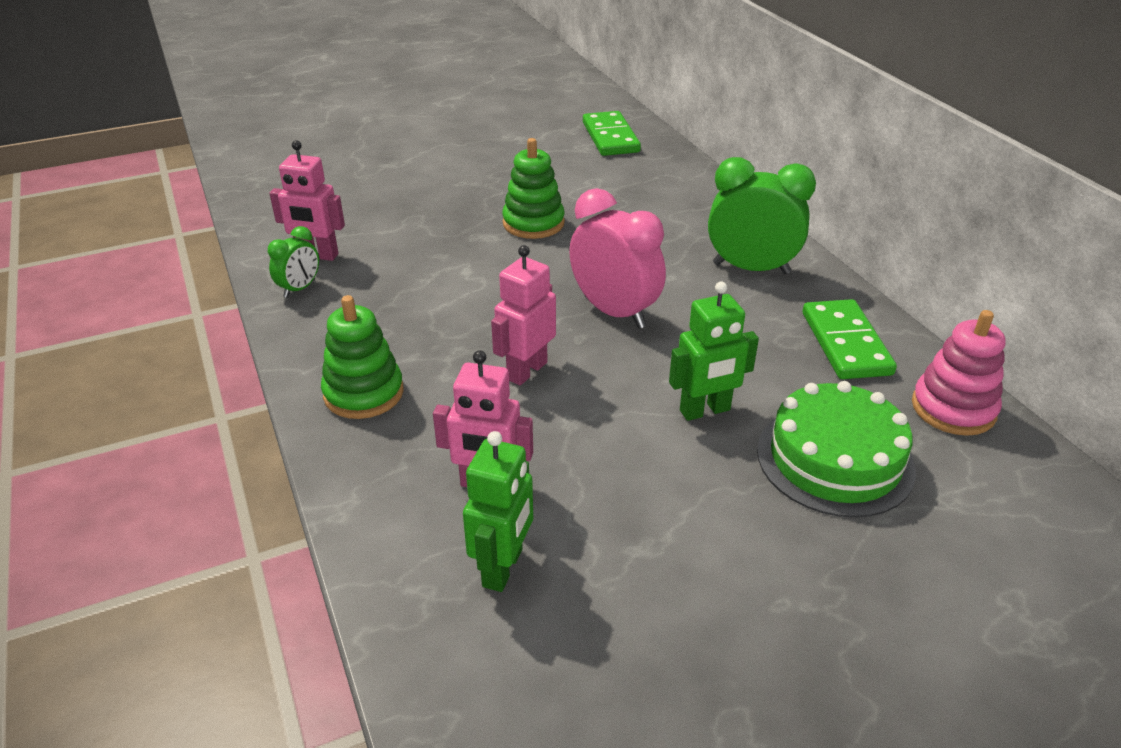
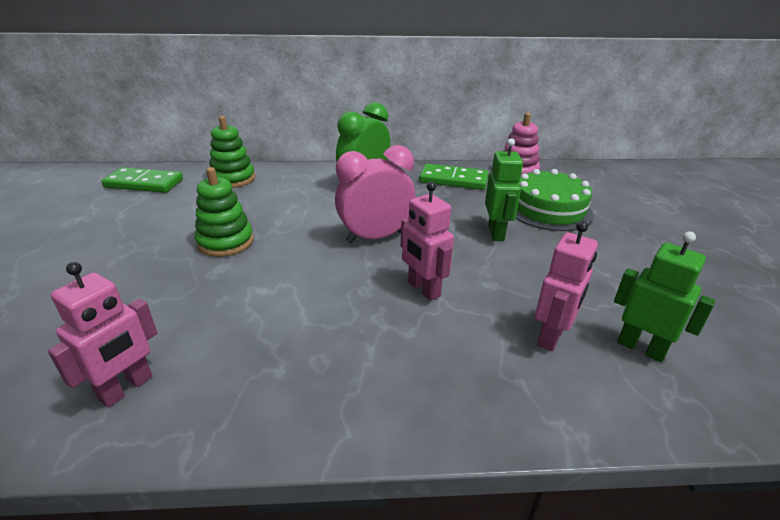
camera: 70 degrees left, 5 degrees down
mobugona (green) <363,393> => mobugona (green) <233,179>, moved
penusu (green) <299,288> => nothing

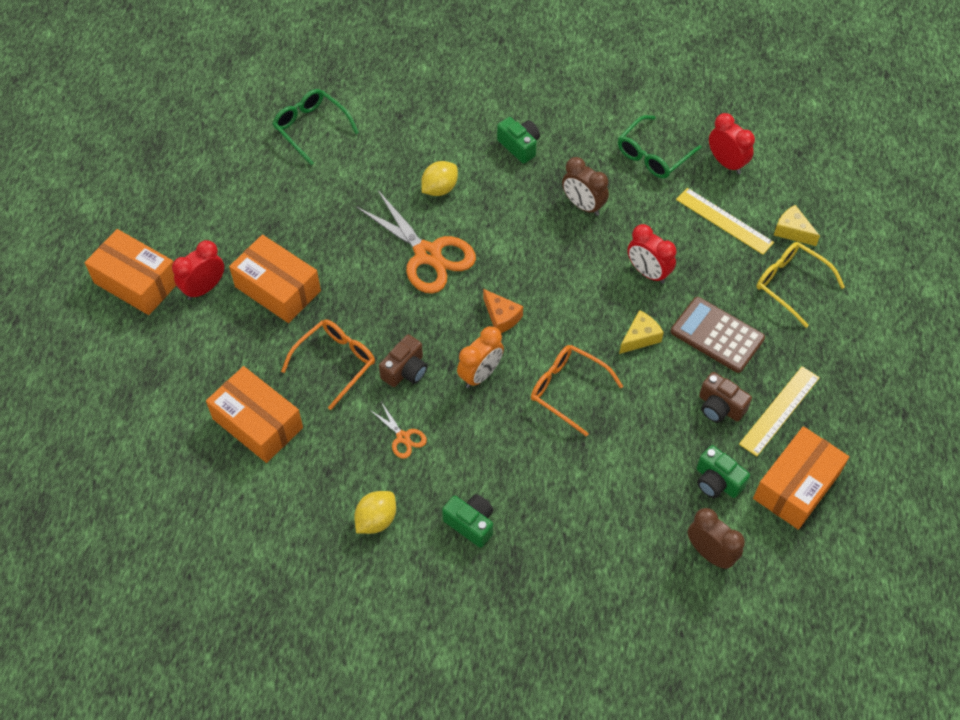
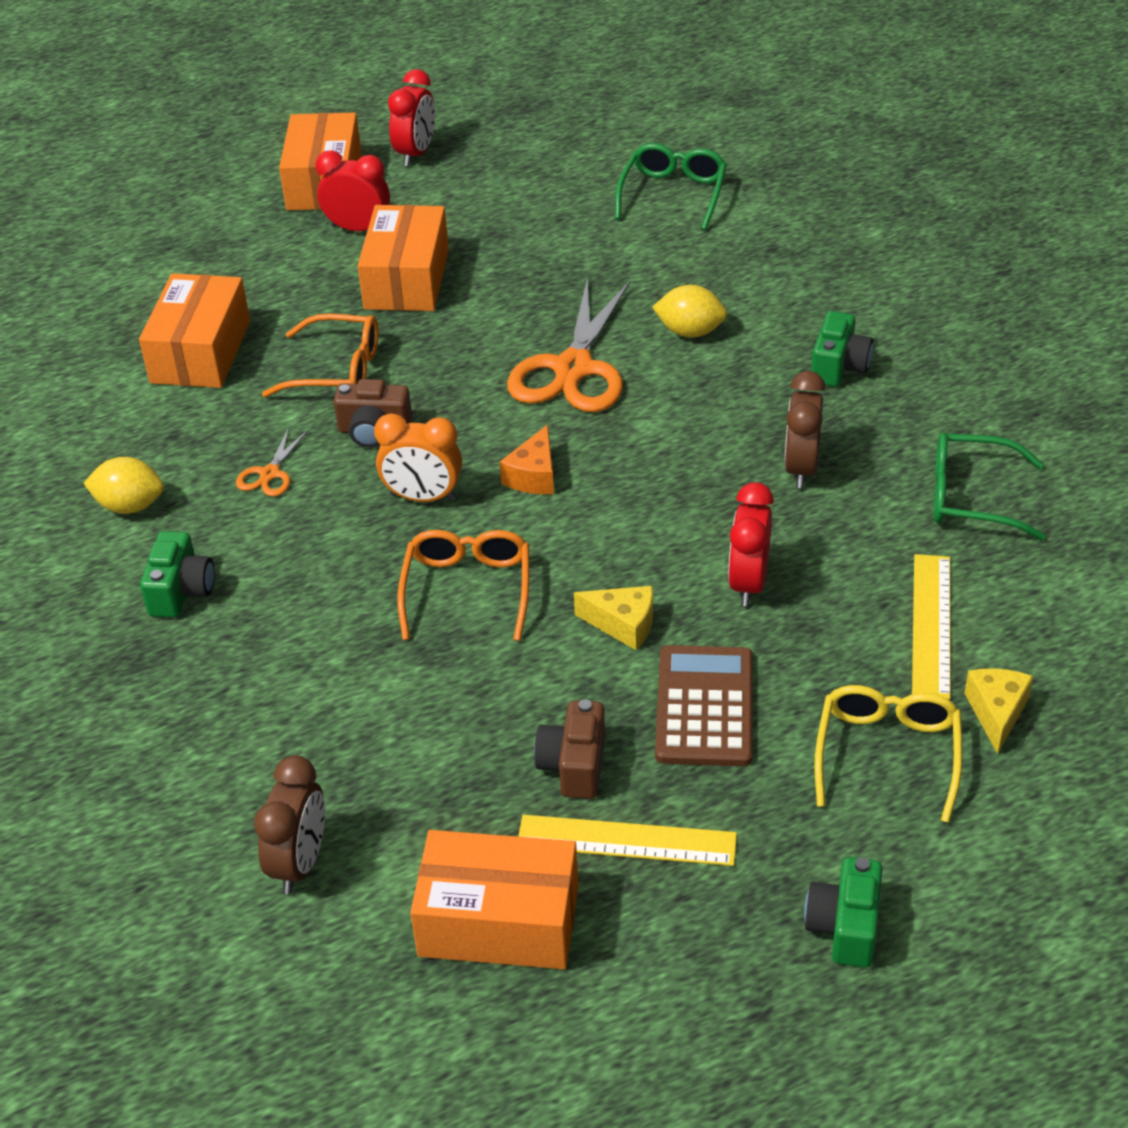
camera: 60 degrees right, 15 degrees down
penusu (red) <726,163> => penusu (red) <416,154>, moved
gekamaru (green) <717,481> => gekamaru (green) <845,927>, moved

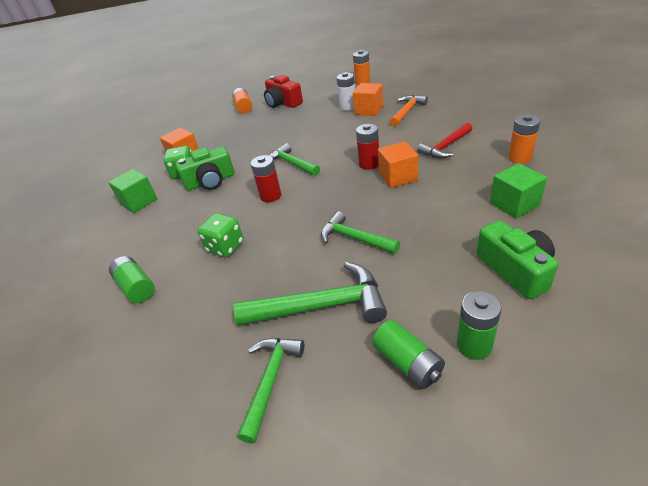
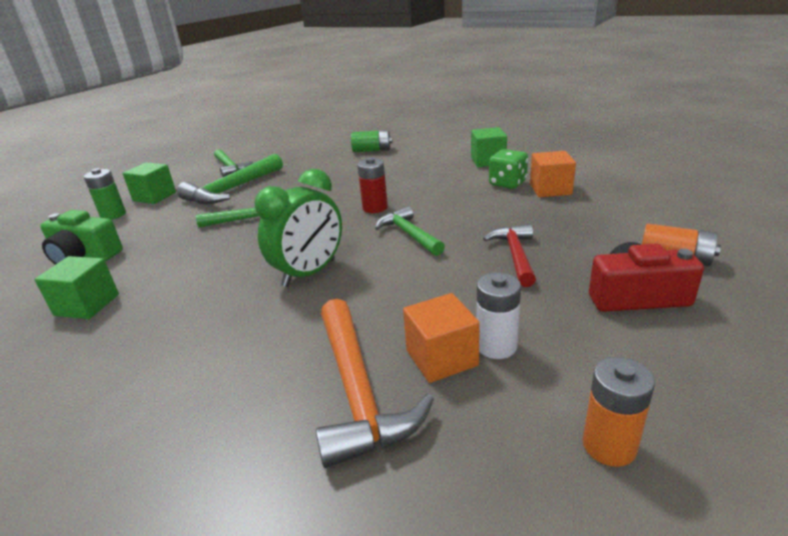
camera: 130 degrees right, 10 degrees down
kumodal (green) <408,363> => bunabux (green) <154,196>
kumodal (red) <369,164> => penusu (green) <309,273>
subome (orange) <407,111> => subome (orange) <358,391>, x1.53
subome (green) <292,164> => subome (green) <409,234>, 120 degrees counterclockwise
subome (red) <446,147> => subome (red) <515,255>, moved
gekamaru (green) <210,181> => nothing
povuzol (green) <225,247> => nothing
bunabux (orange) <398,177> => nothing
kumodal (orange) <519,158> => nothing

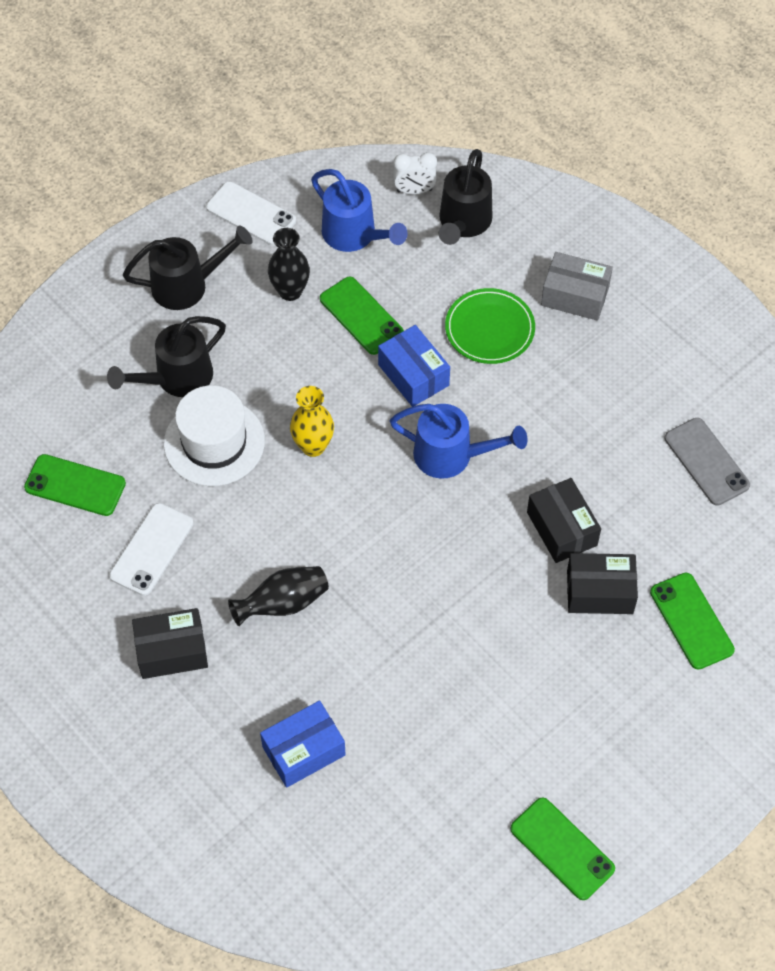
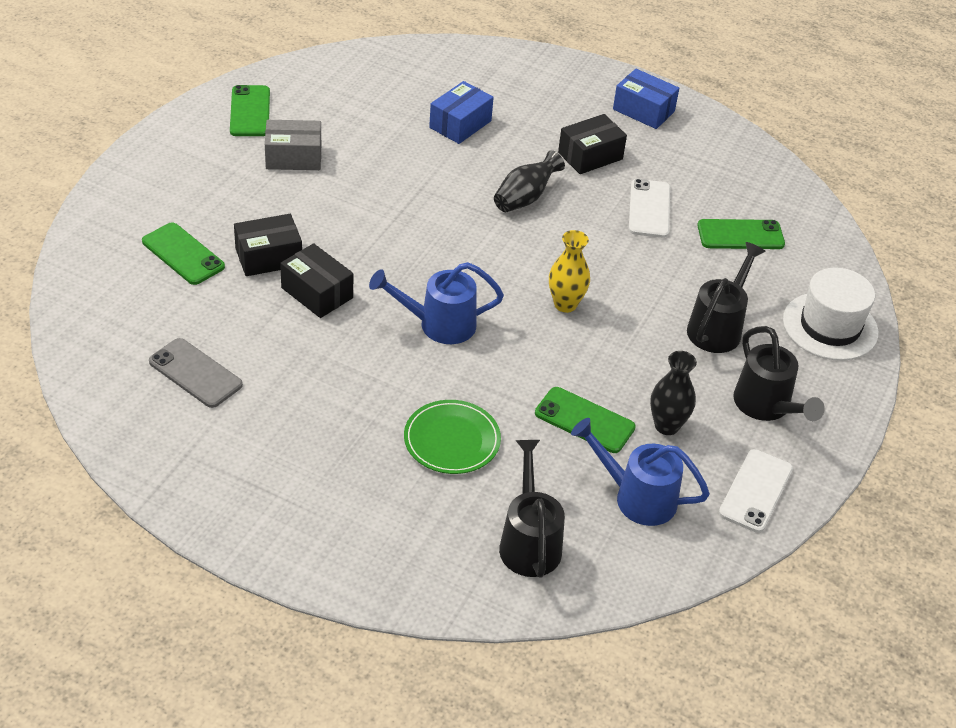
camera: 155 degrees right, 15 degrees down
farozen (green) <562,849> => farozen (green) <250,111>, 60 degrees clockwise
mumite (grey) <575,296> => mumite (grey) <293,157>, moved
mumite (blue) <413,375> => mumite (blue) <643,110>, moved
farozen (white) <251,214> => farozen (white) <755,491>, 75 degrees counterclockwise
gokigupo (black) <188,285> => gokigupo (black) <766,406>, 75 degrees counterclockwise
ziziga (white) <214,442> => ziziga (white) <830,326>, moved
penusu (white) <414,190> => nothing

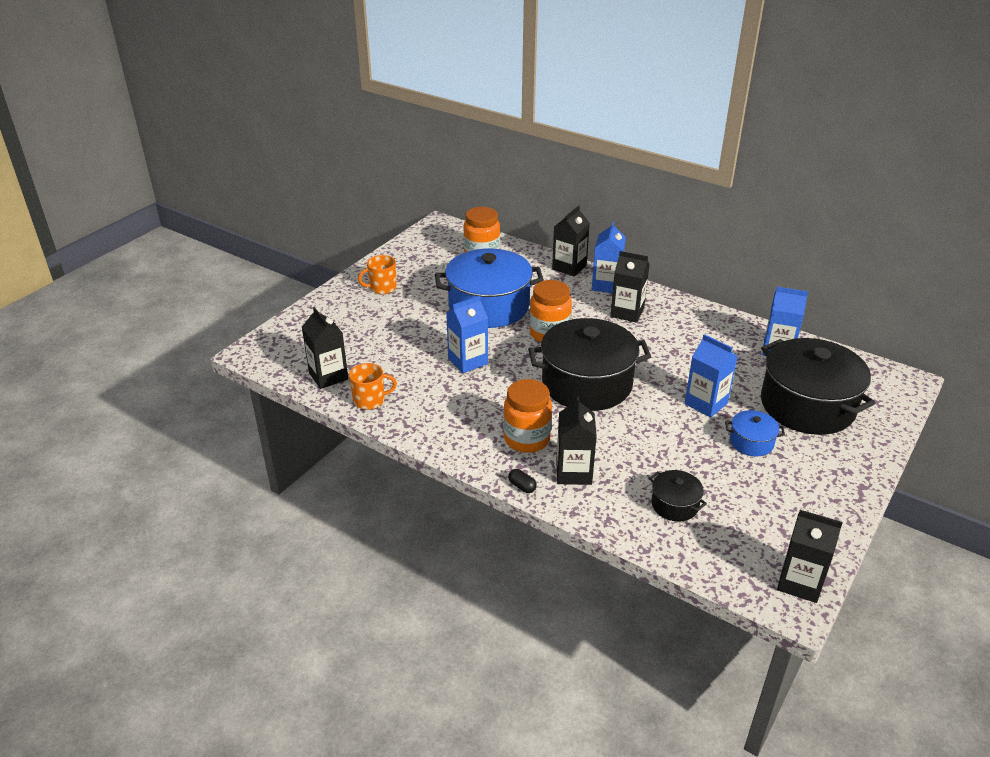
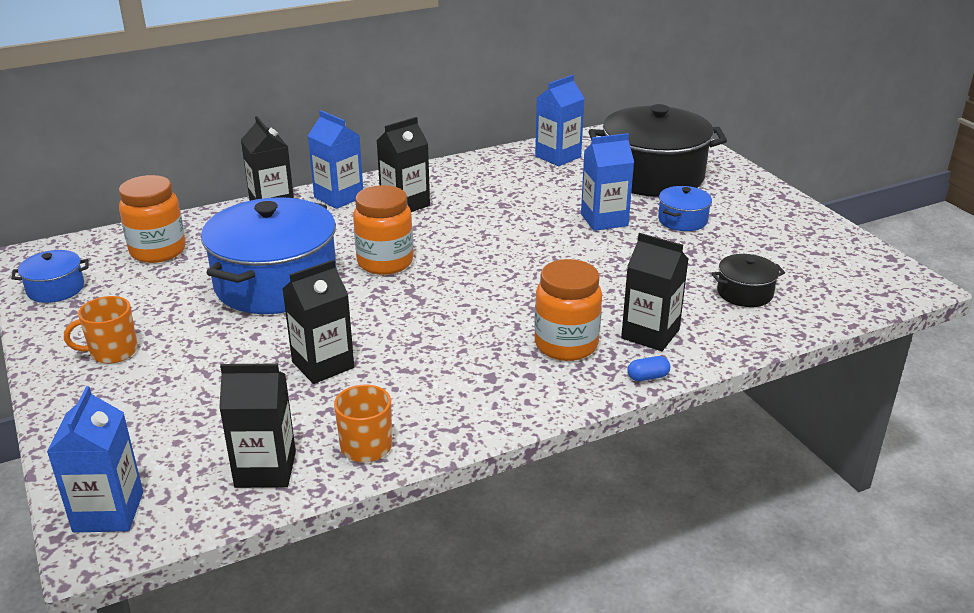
camera: 60 degrees left, 5 degrees down
nothing => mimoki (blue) <55,289>
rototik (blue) <468,361> => rototik (blue) <108,512>, moved
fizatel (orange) <382,288> => fizatel (orange) <112,352>, 60 degrees clockwise
rototik (black) <800,582> => rototik (black) <323,365>, moved
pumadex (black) <522,486> => pumadex (blue) <648,377>
mimoki (black) <587,383> => nothing

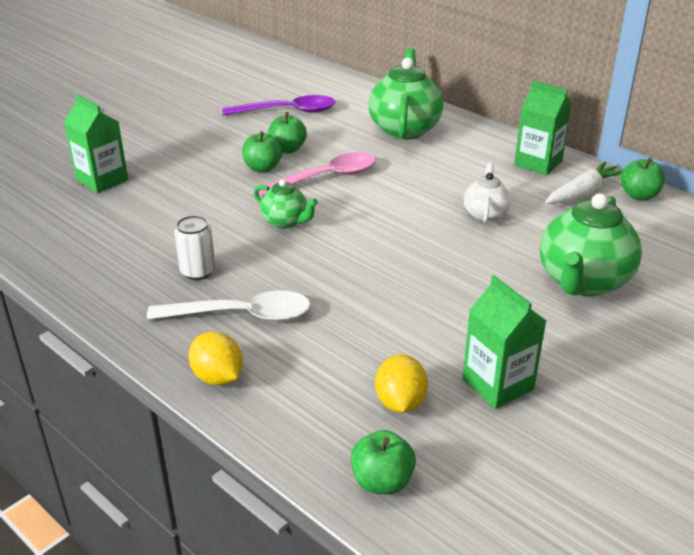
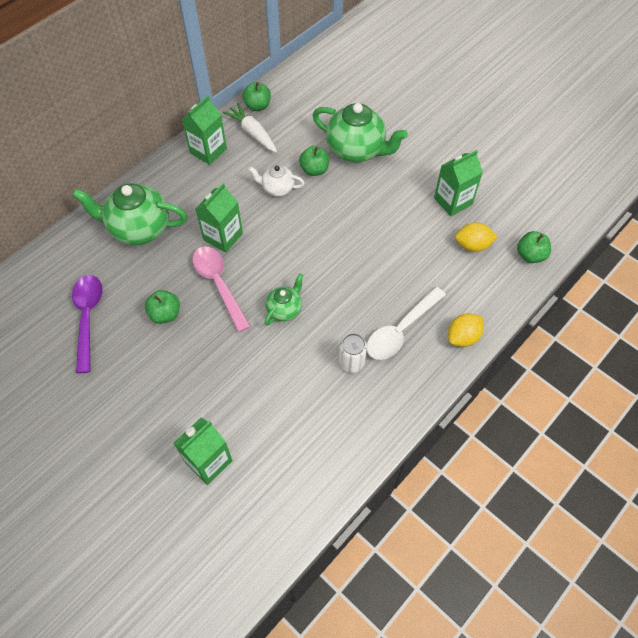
camera: 90 degrees left, 25 degrees up
nothing => rototik (green) <223,236>
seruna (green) <262,168> => seruna (green) <314,170>, moved
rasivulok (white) <241,315> => rasivulok (white) <401,330>, 135 degrees counterclockwise

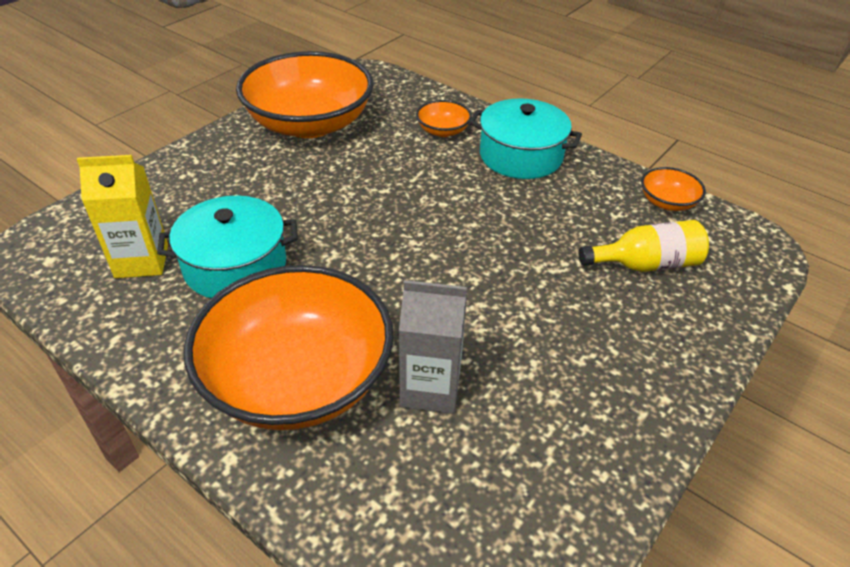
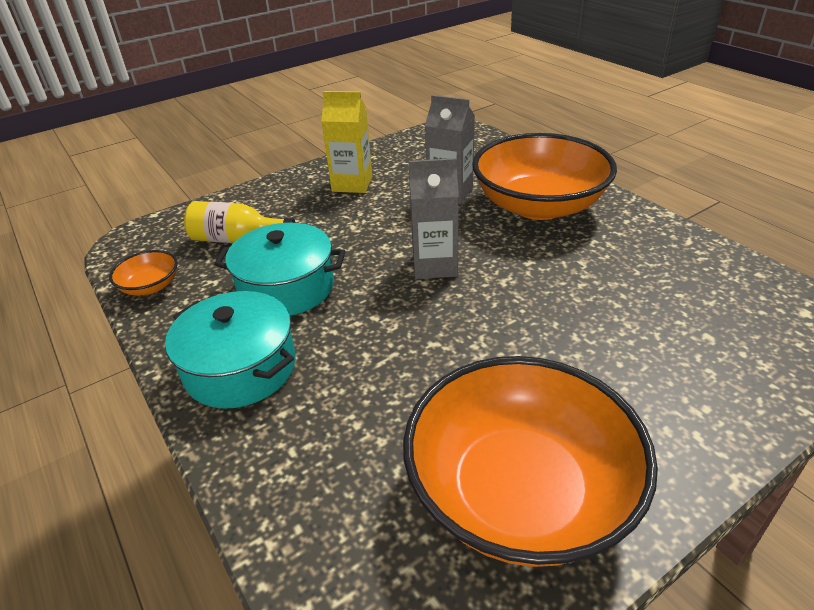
camera: 160 degrees left, 5 degrees down
mimoki (turquoise) <235,266> => mimoki (turquoise) <286,287>, moved
rototik (yellow) <142,261> => rototik (yellow) <352,184>, moved
nothing => rototik (grey) <435,265>
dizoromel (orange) <443,131> => nothing

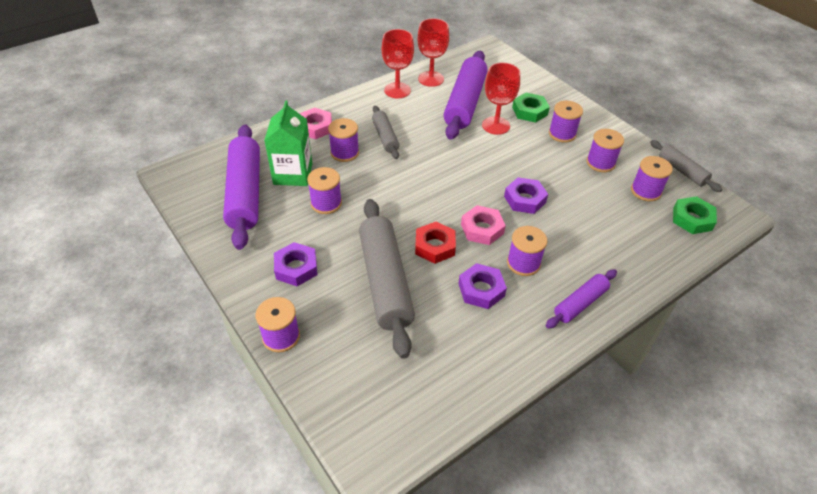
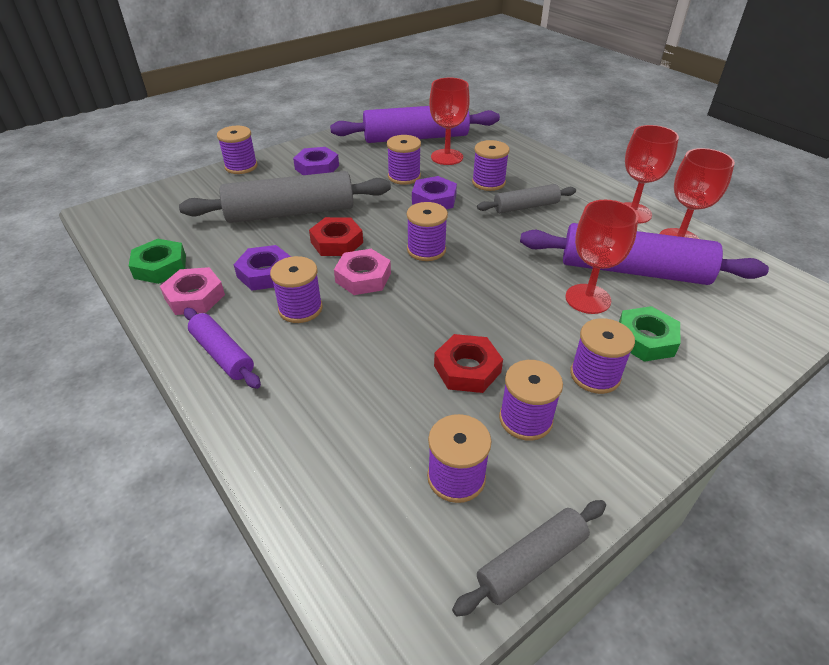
camera: 90 degrees right, 5 degrees down
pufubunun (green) <692,219> => pufubunun (green) <160,266>, moved
pufubunun (pink) <315,127> => pufubunun (pink) <194,297>, moved
nothing => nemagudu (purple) <426,250>
pufubunun (purple) <524,199> => pufubunun (purple) <434,199>, moved
rototik (green) <293,174> => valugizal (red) <447,157>
nothing => pufubunun (red) <467,369>

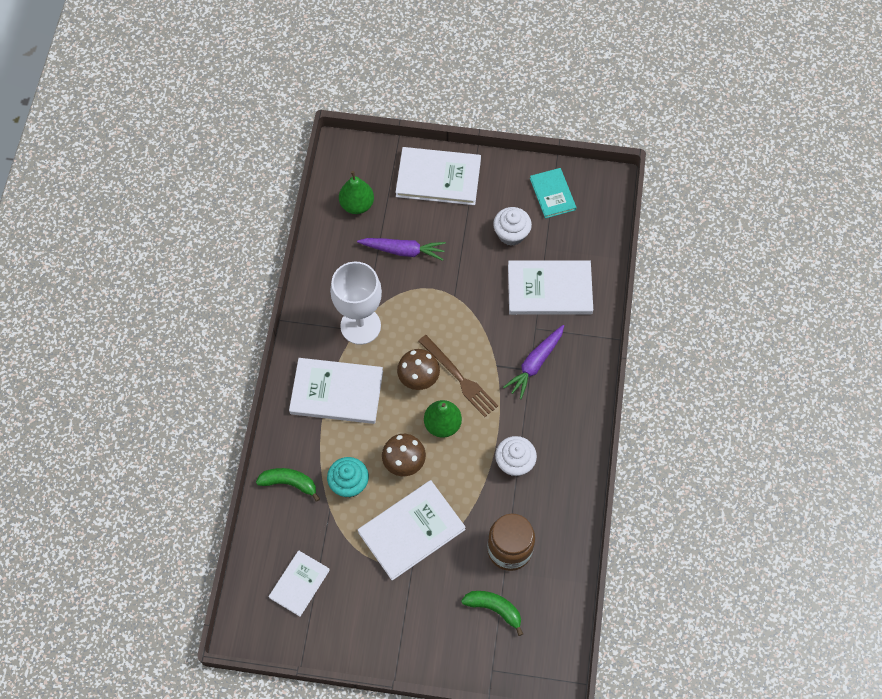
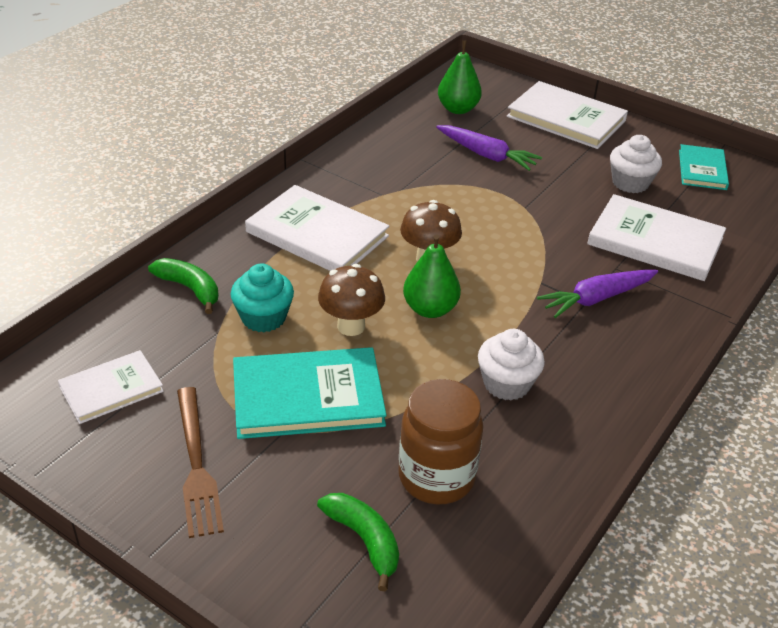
camera: 25 degrees right, 25 degrees down
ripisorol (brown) <459,378> => ripisorol (brown) <196,464>, moved
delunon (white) <411,531> => delunon (turquoise) <308,397>
valugizal (white) <360,326> => nothing

